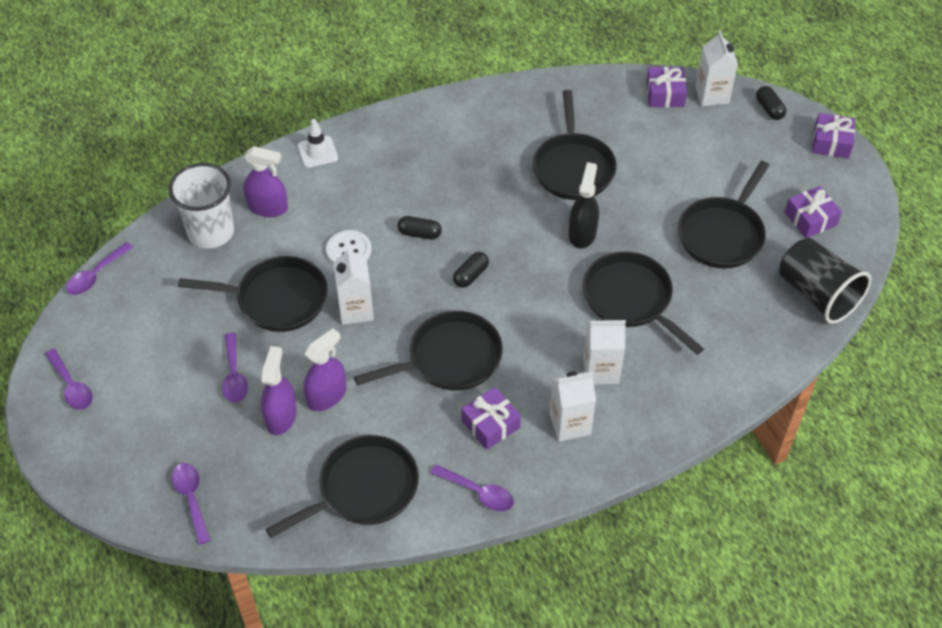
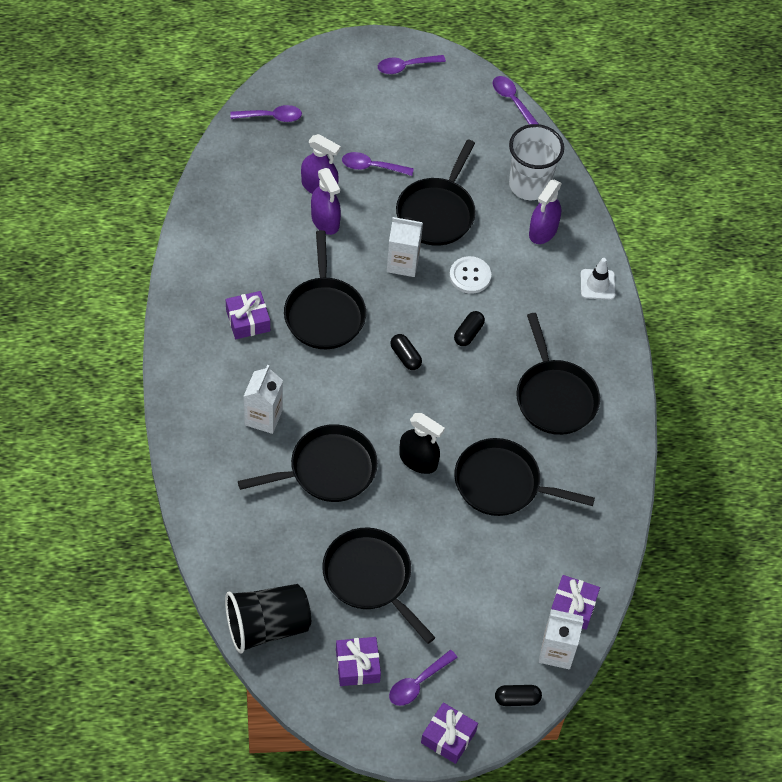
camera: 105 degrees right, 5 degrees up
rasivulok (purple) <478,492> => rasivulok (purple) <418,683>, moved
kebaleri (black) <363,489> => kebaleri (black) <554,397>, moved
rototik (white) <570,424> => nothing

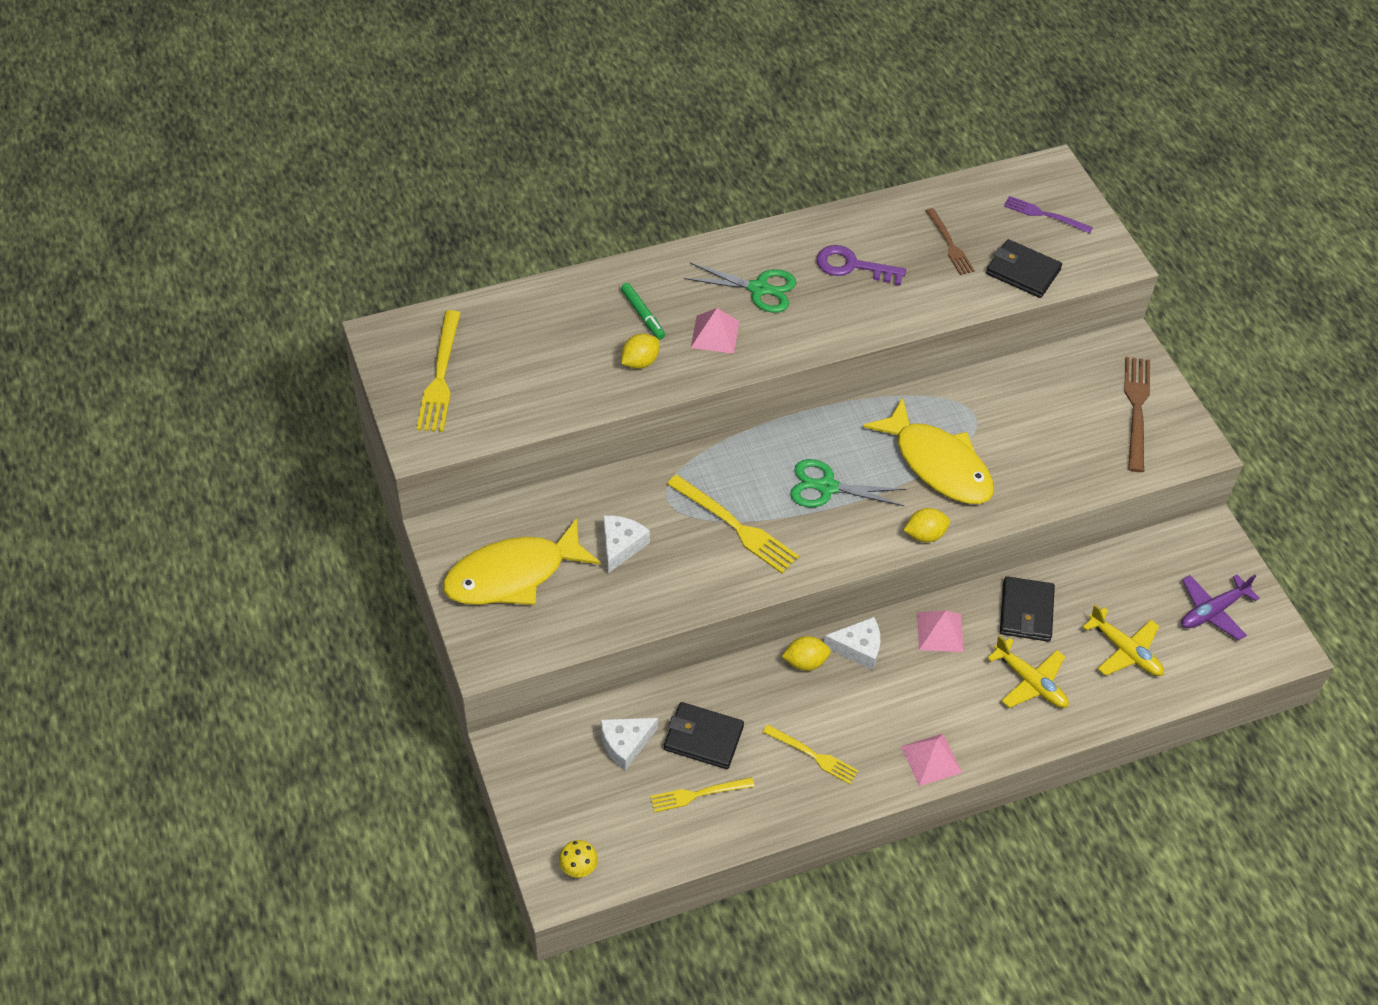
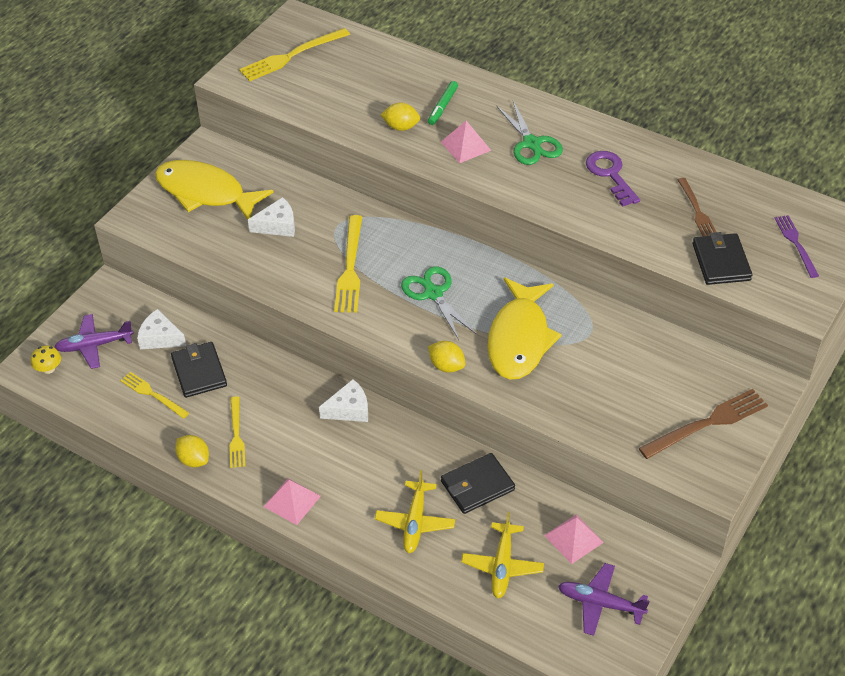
camera: 55 degrees right, 5 degrees down
nothing => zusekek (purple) <94,345>
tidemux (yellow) <805,662> => tidemux (yellow) <194,460>, moved
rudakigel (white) <858,648> => rudakigel (white) <349,409>, 75 degrees counterclockwise
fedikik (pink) <940,632> => fedikik (pink) <573,538>, moved
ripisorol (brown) <949,244> => ripisorol (brown) <696,210>, 45 degrees counterclockwise

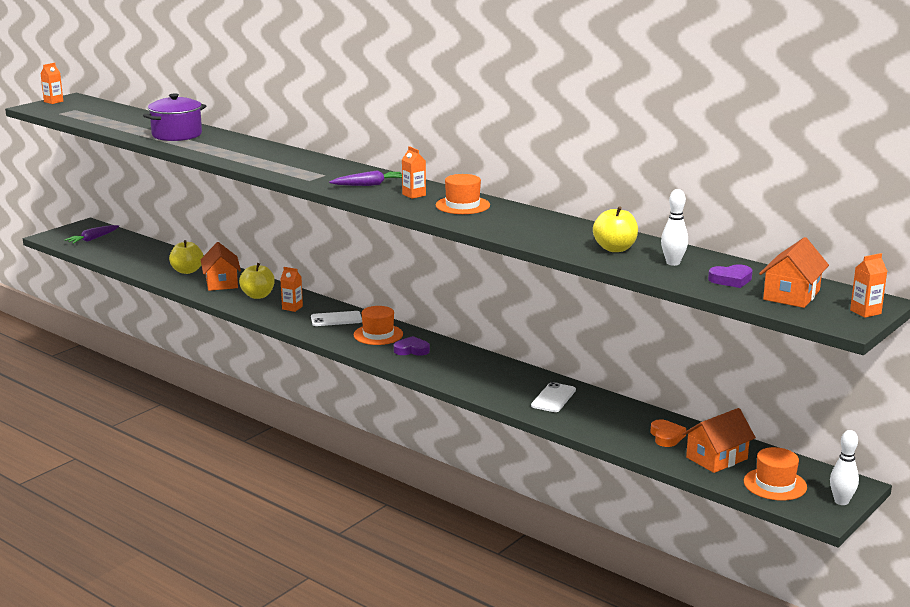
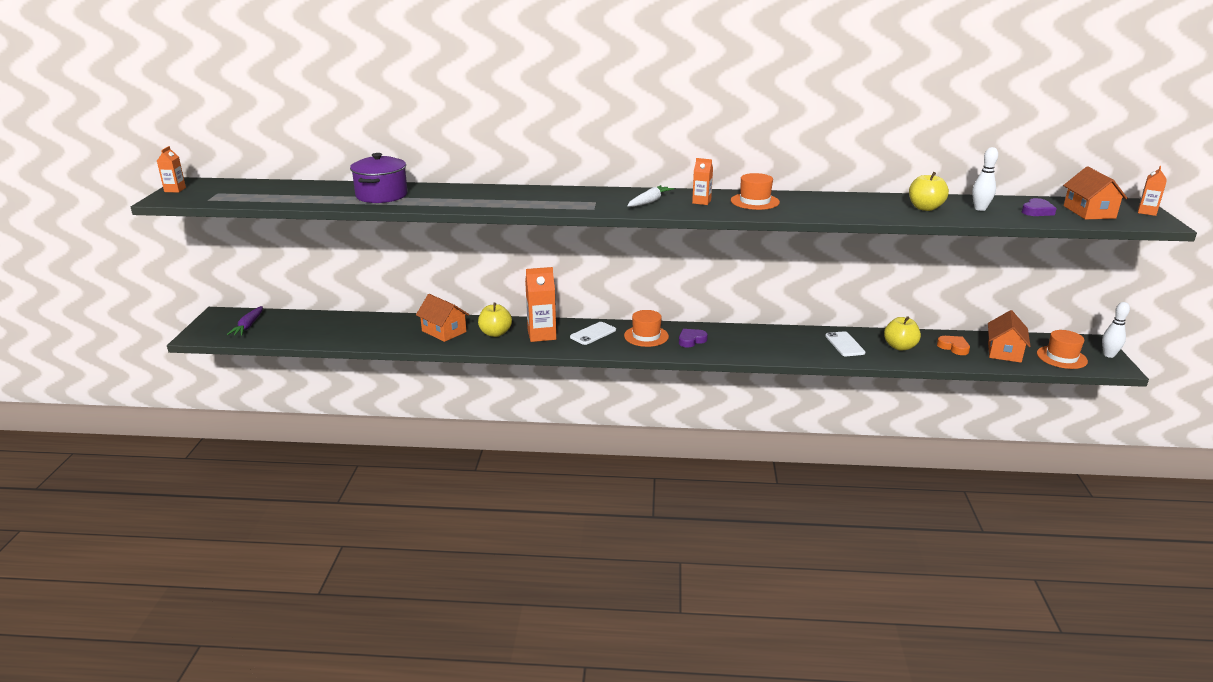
camera: 35 degrees left, 5 degrees up
rototik (orange) <292,308> => rototik (orange) <541,335>, x1.80
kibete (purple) <368,185> => kibete (white) <649,202>
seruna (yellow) <187,271> => seruna (yellow) <900,347>, moved

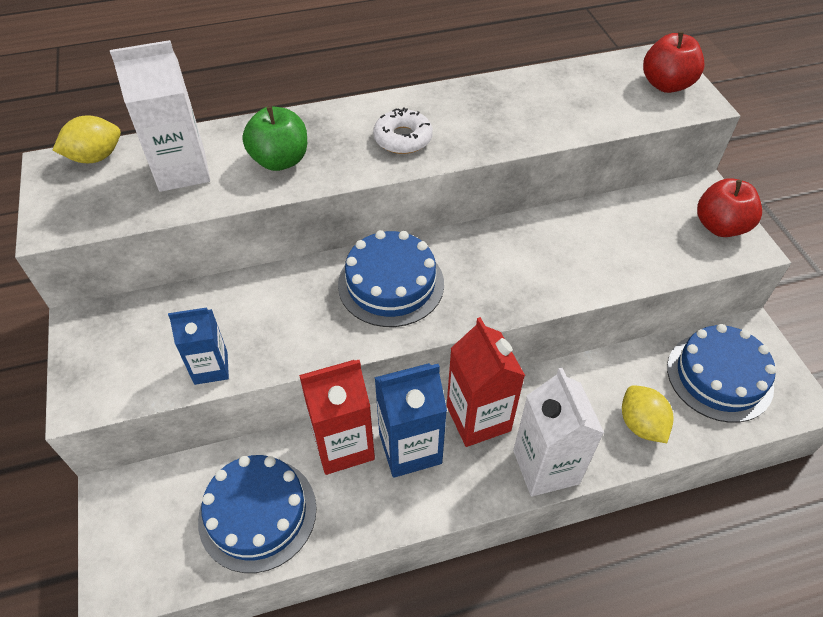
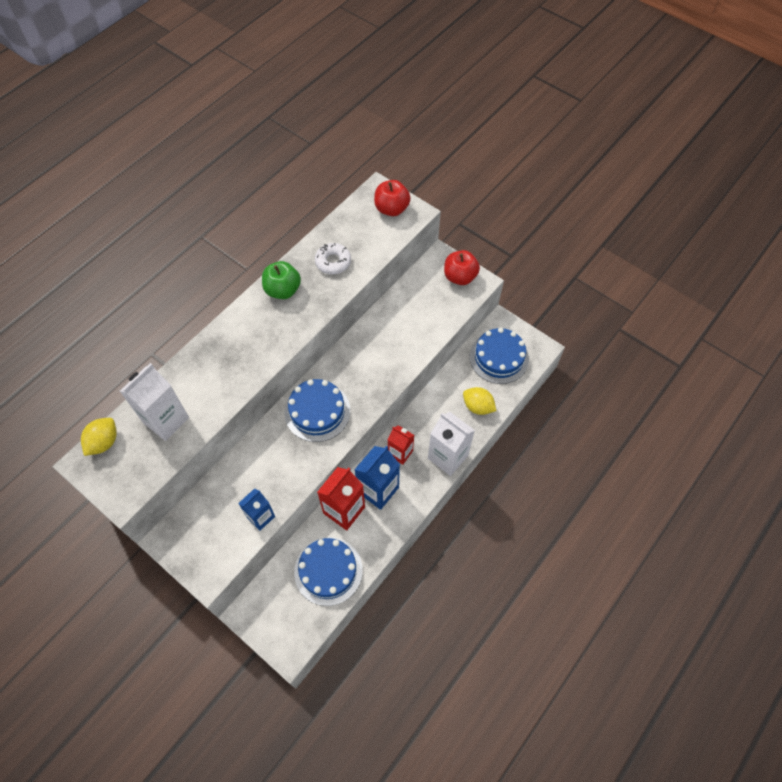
camera: 35 degrees left, 10 degrees up
seruna (green) <280,160> => seruna (green) <283,290>, moved
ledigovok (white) <403,138> => ledigovok (white) <333,262>, moved
rototik (red) <478,418> => rototik (red) <400,453>, x0.63

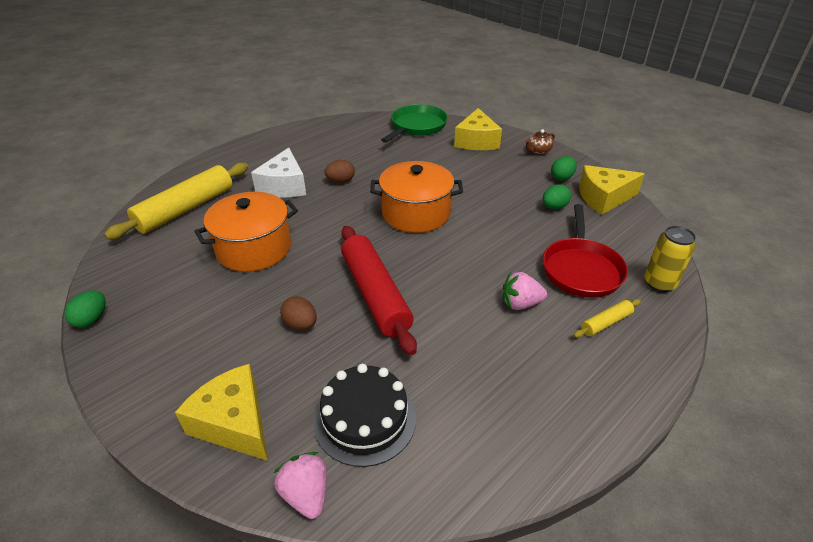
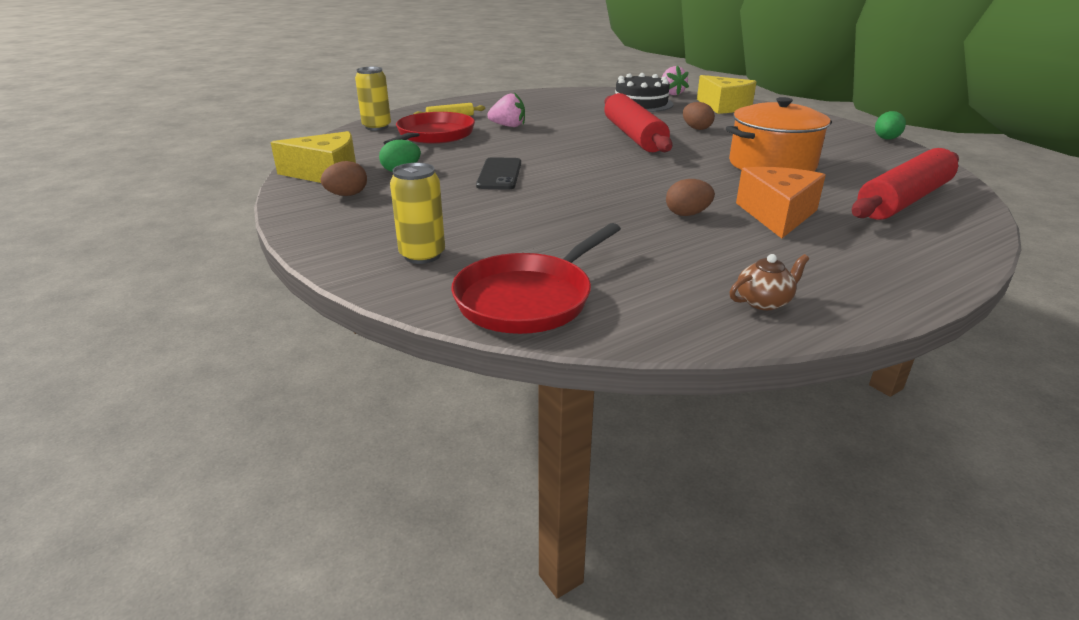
camera: 170 degrees left, 10 degrees down
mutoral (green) <562,178> => mutoral (brown) <347,195>
rudakigel (yellow) <476,141> => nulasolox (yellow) <422,255>
kebaleri (green) <417,126> => kebaleri (red) <528,298>
nothing => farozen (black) <499,174>
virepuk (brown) <538,151> => virepuk (brown) <764,301>, moved
rudakigel (white) <284,186> => rudakigel (orange) <777,215>
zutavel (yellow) <186,209> => zutavel (red) <904,200>
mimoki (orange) <416,213> => nothing

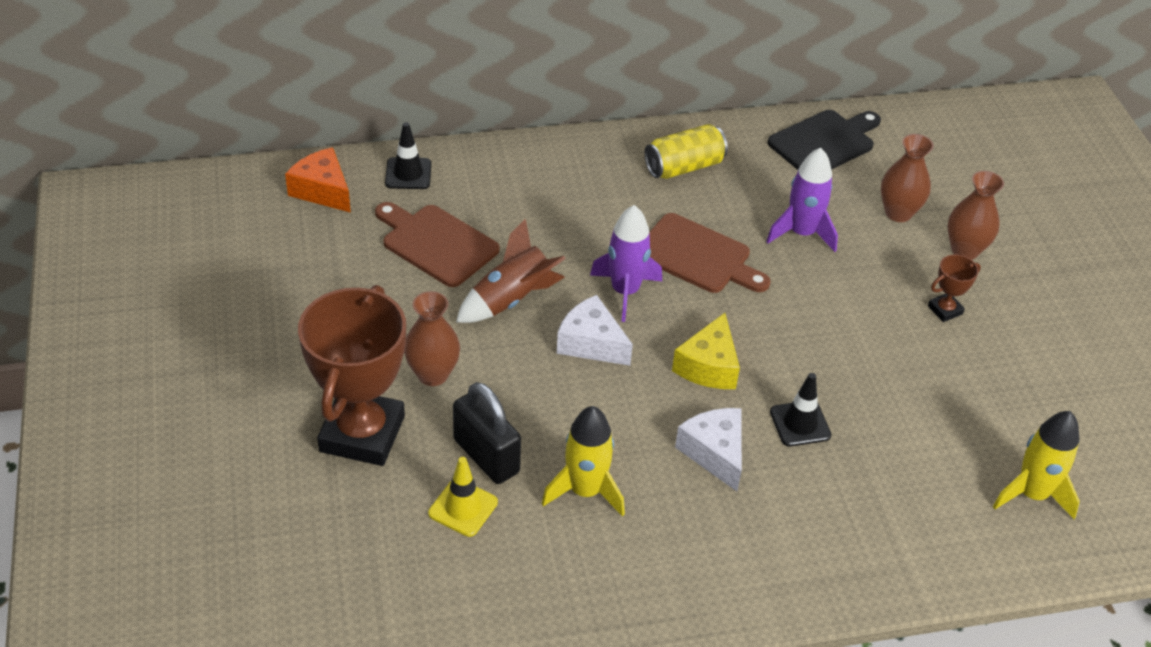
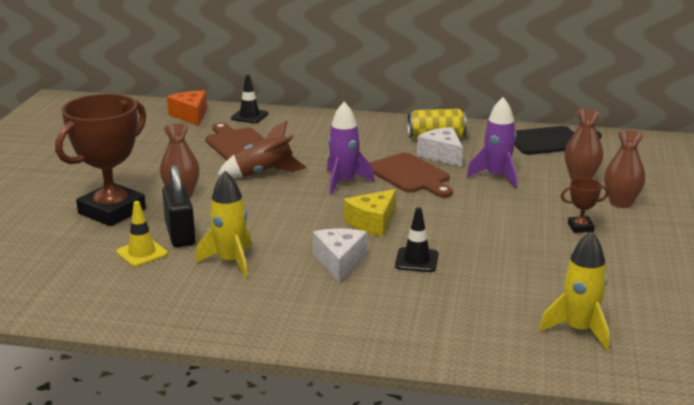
camera: 25 degrees right, 20 degrees down
rudakigel (white) <591,343> => rudakigel (white) <442,155>, moved

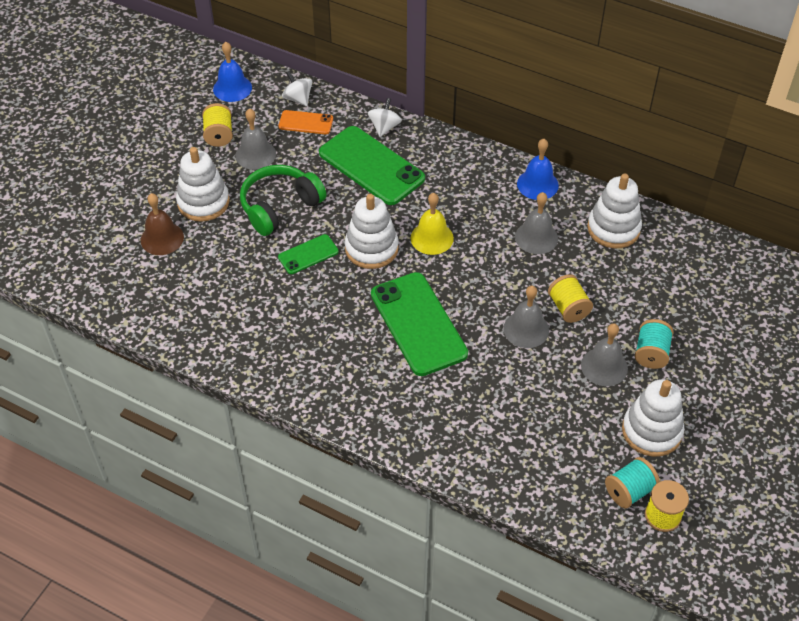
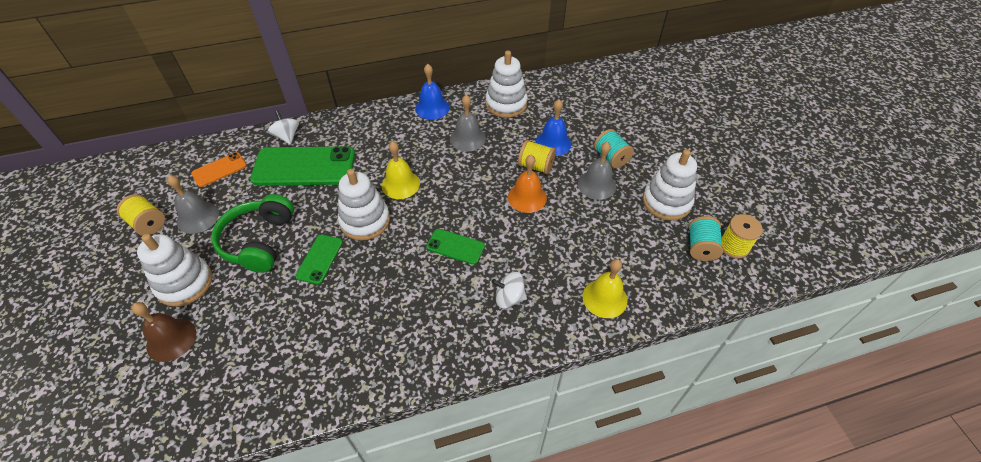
camera: 45 degrees left, 0 degrees up
farozen (green) <418,324> => farozen (green) <455,246>, x0.50
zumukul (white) <298,99> => zumukul (white) <509,298>, moved
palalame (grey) <526,329> => palalame (orange) <527,197>
palalame (blue) <232,88> => palalame (blue) <553,143>, moved
nothing => palalame (yellow) <604,298>

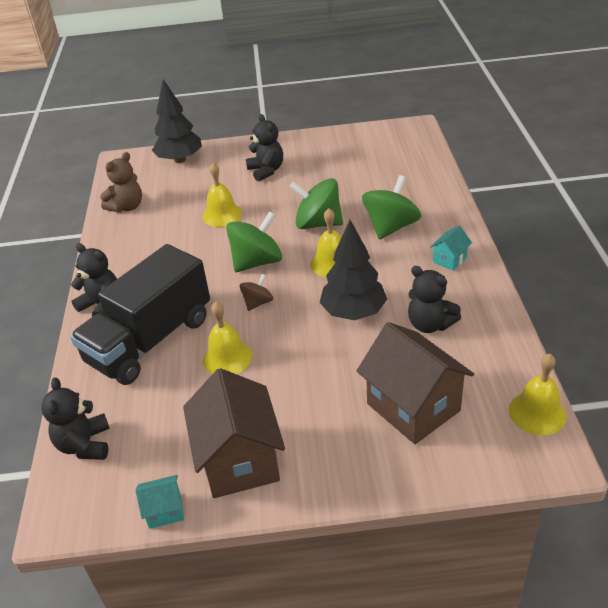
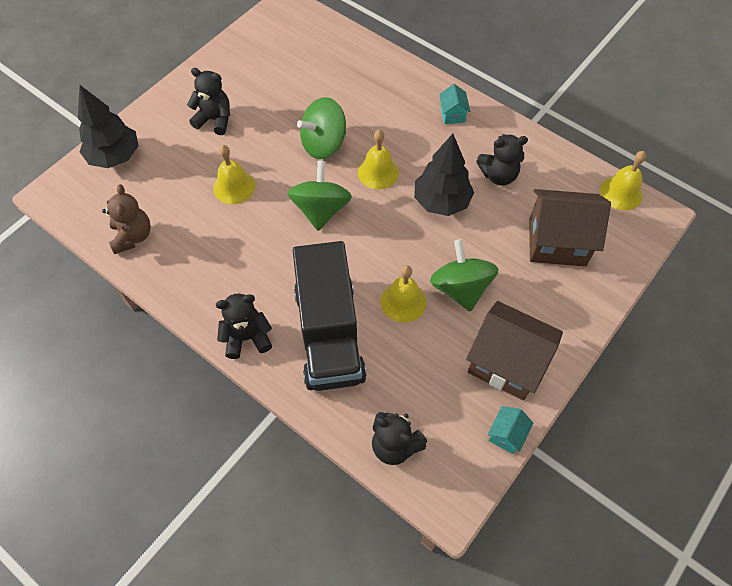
camera: 50 degrees left, 20 degrees up
zumukul (green) <391,227> => zumukul (green) <460,288>, moved
zumukul (brown) <258,303> => nothing

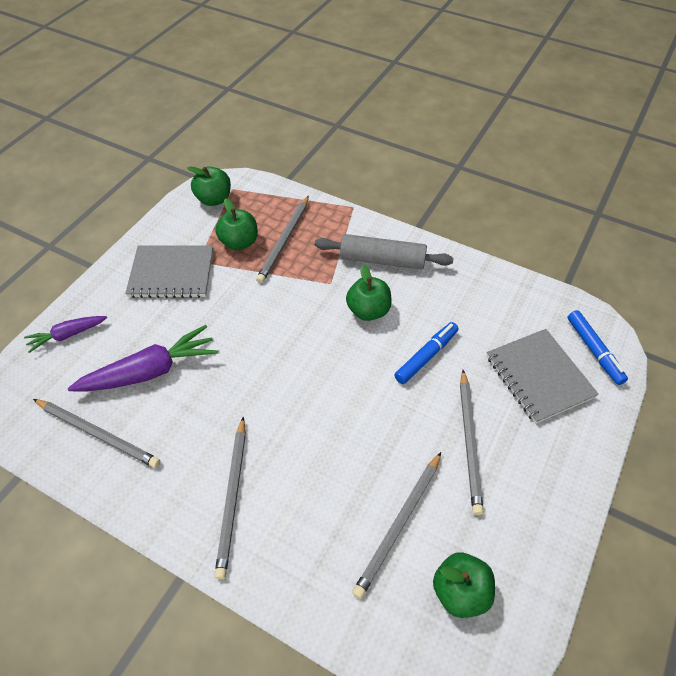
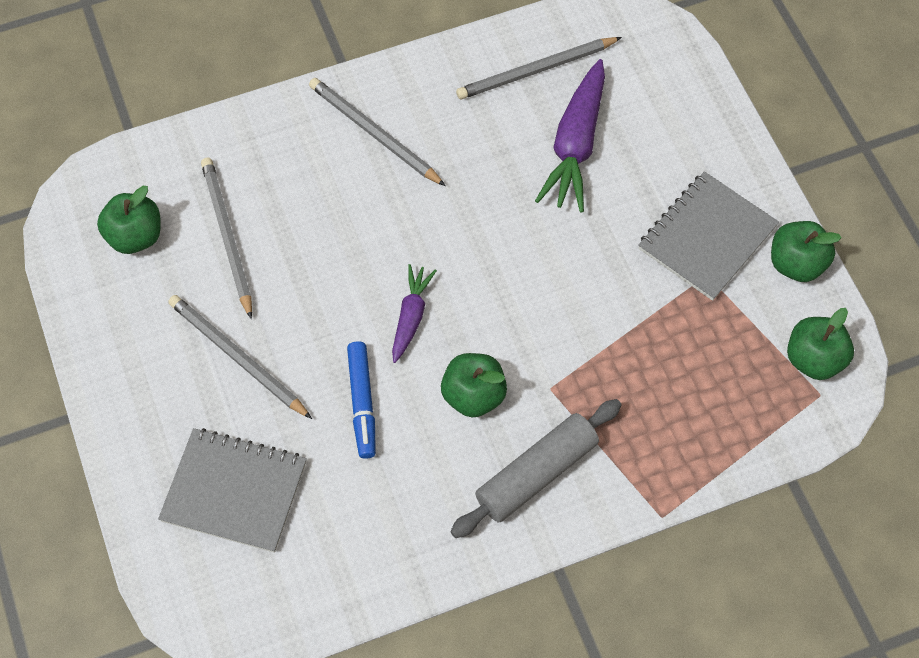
camera: 130 degrees right, 10 degrees up
kibete (purple) <67,335> => kibete (purple) <411,316>, moved
seruna (green) <239,242> => seruna (green) <796,264>, moved
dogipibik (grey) <284,241> => nothing
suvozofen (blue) <594,351> => nothing

